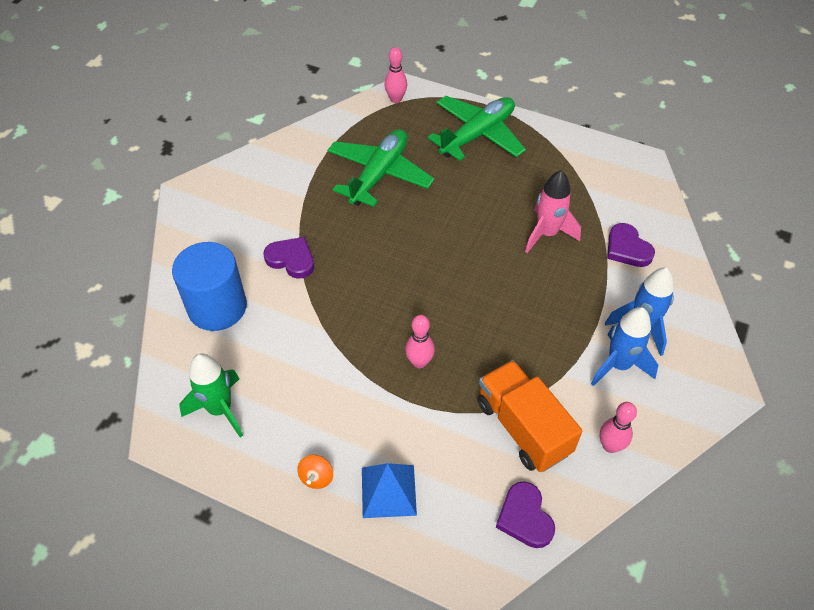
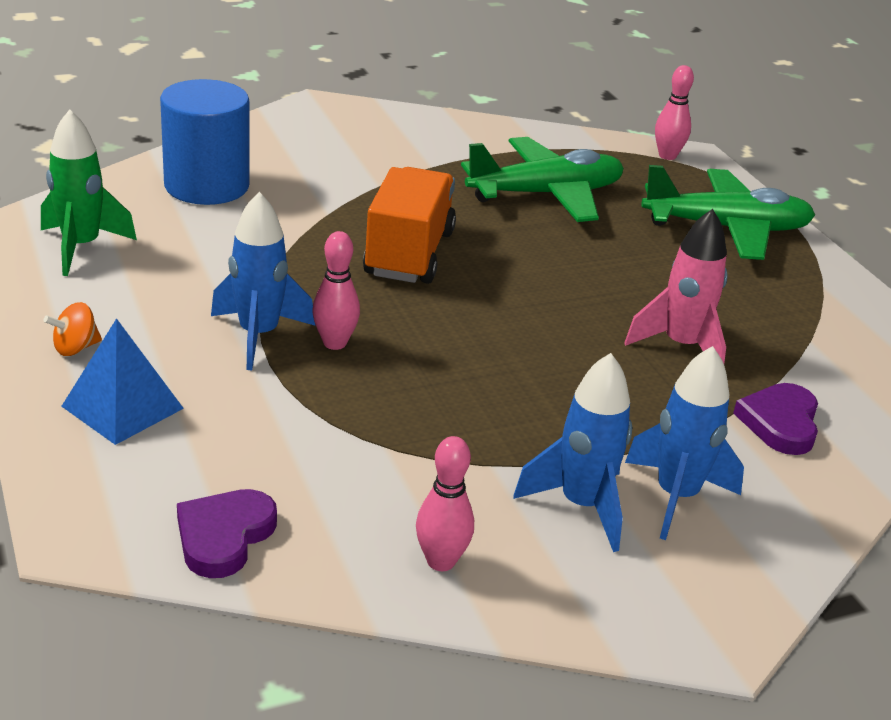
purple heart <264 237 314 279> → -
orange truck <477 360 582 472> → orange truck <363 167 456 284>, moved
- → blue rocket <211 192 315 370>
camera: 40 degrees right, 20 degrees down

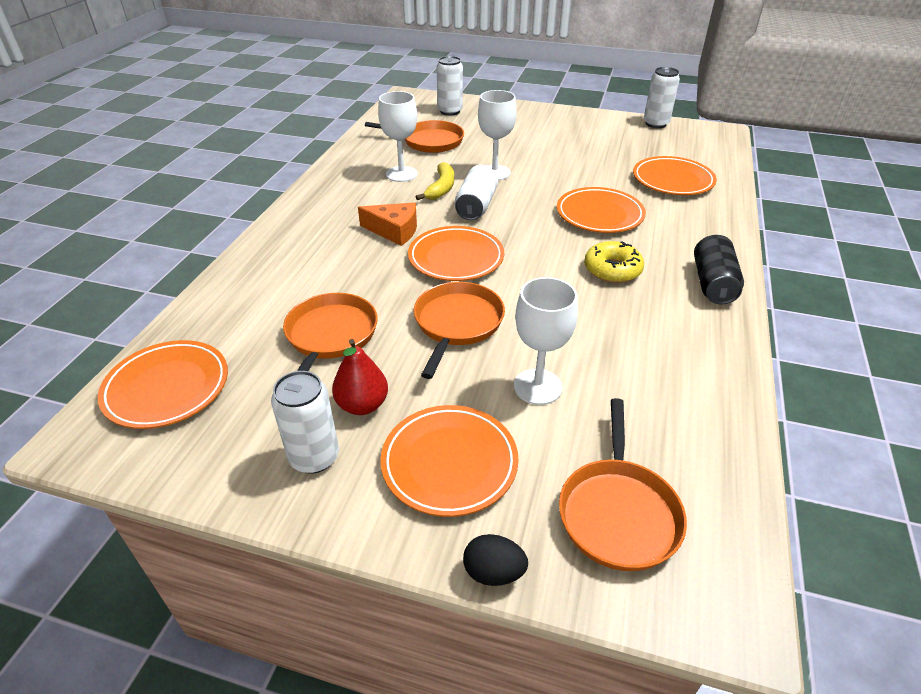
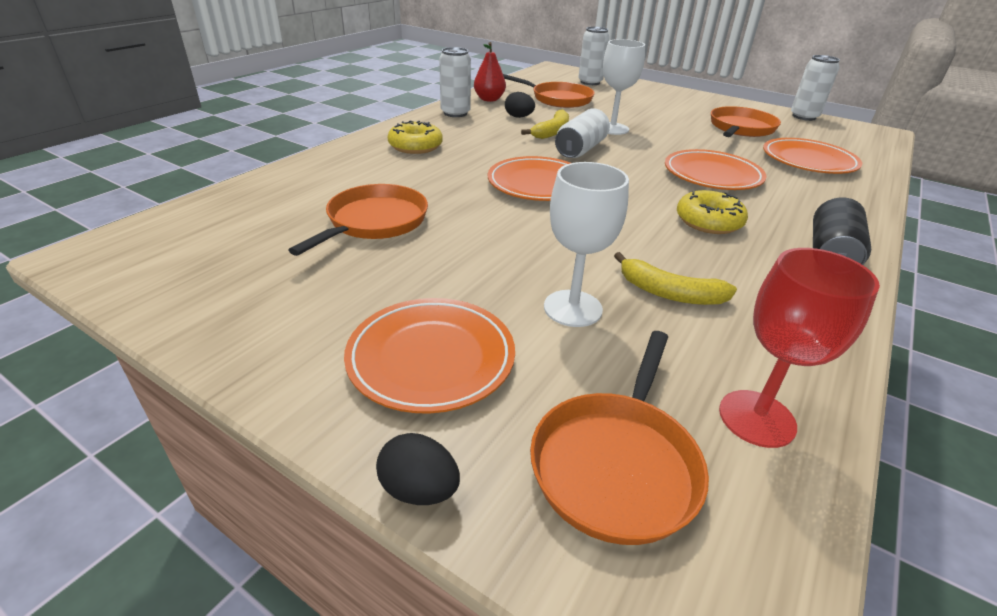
orange plate <98 340 228 429> → -
white can <271 371 339 474> → white can <439 47 471 117>, moved
red pear <332 339 388 415> → red pear <474 42 506 102>, moved
orange cheese <358 202 417 246> → -
white goblet <378 91 418 182> → black egg <505 92 535 118>
orange pan <414 282 505 379> → orange pan <711 106 781 137>, moved
- → yellow donut <388 121 443 154>
- → yellow banana <614 252 737 305>
- → red goblet <719 248 880 448>
camera: 15 degrees right, 5 degrees down

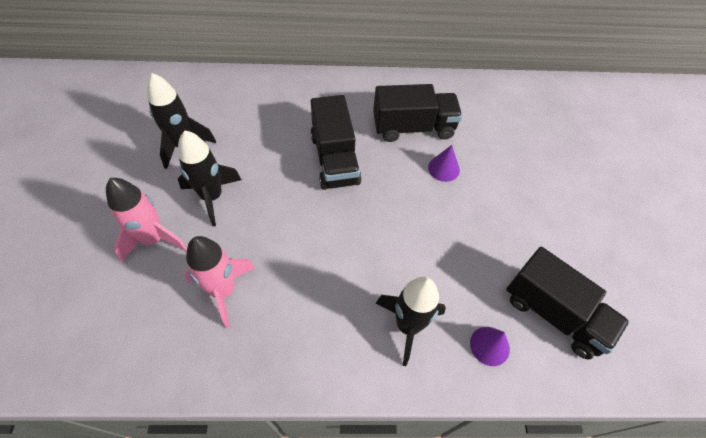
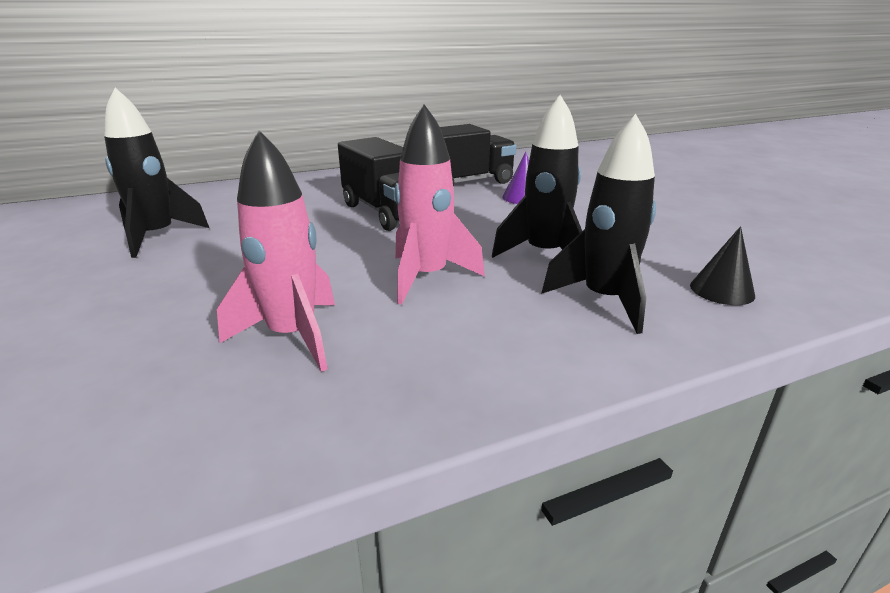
pink rocket <106 178 187 263> → pink rocket <395 104 485 305>, moved
black rocket <178 131 241 227> → black rocket <492 95 582 258>, moved
purple cone <470 327 510 366> → black cone <690 226 755 305>
black truck <506 247 630 359> → -
camera: 20 degrees left, 30 degrees down

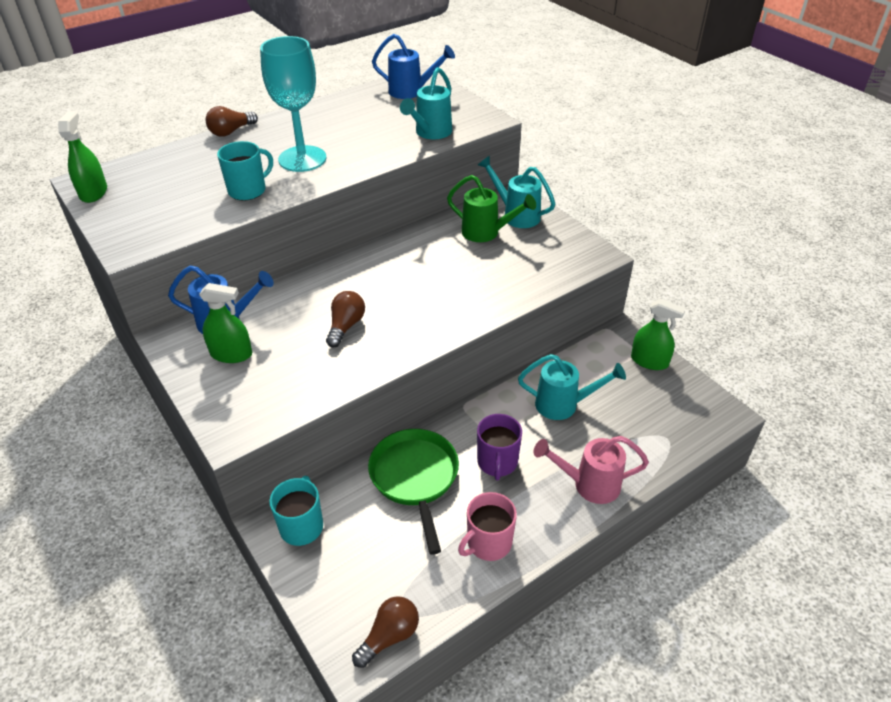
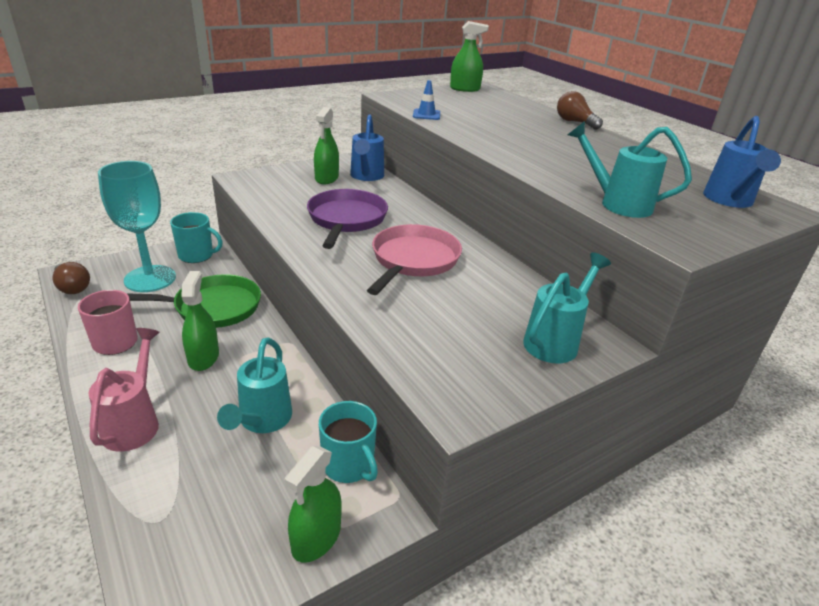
turquoise mug <217 141 273 201> → turquoise mug <319 401 378 483>, moved
turquoise goblet <260 36 326 172> → turquoise goblet <98 161 176 292>, moved
brown light bulb <326 291 365 347> → purple pan <307 189 388 249>
green watering can <447 175 536 242> → -
purple mug <477 414 522 480> → green spray bottle <181 271 219 371>
- → pink pan <367 224 462 295>
- → blue traffic cone <413 80 440 120>
camera: 90 degrees right, 10 degrees down

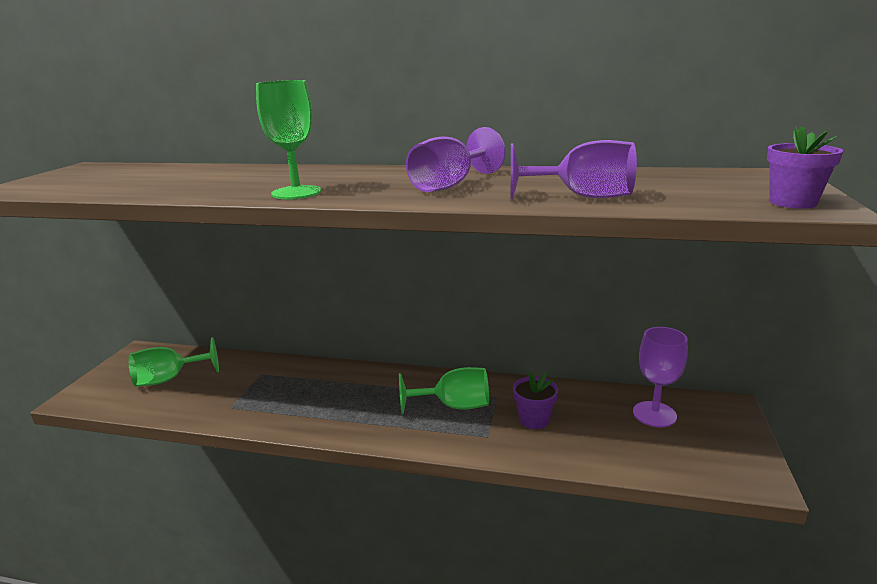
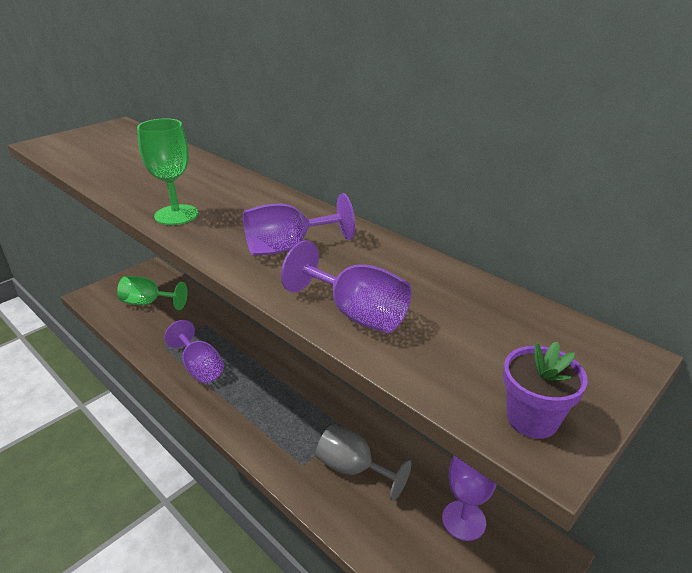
green goblet <399 367 489 414> → -
purple flower pot <513 371 558 429> → grey goblet <316 424 411 501>
- → purple goblet <164 320 224 383>
camera: 30 degrees right, 10 degrees up

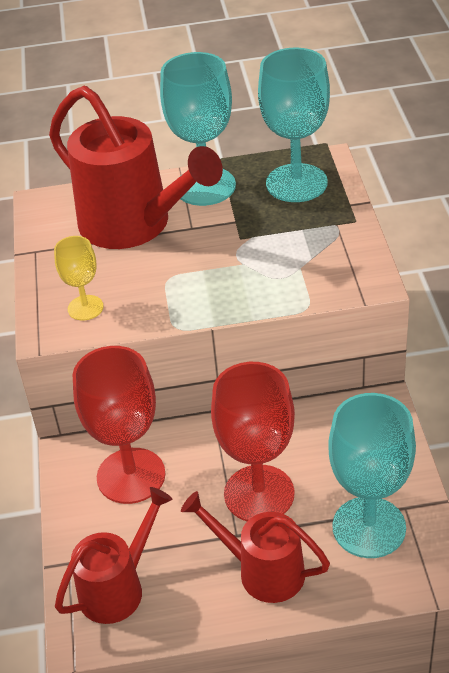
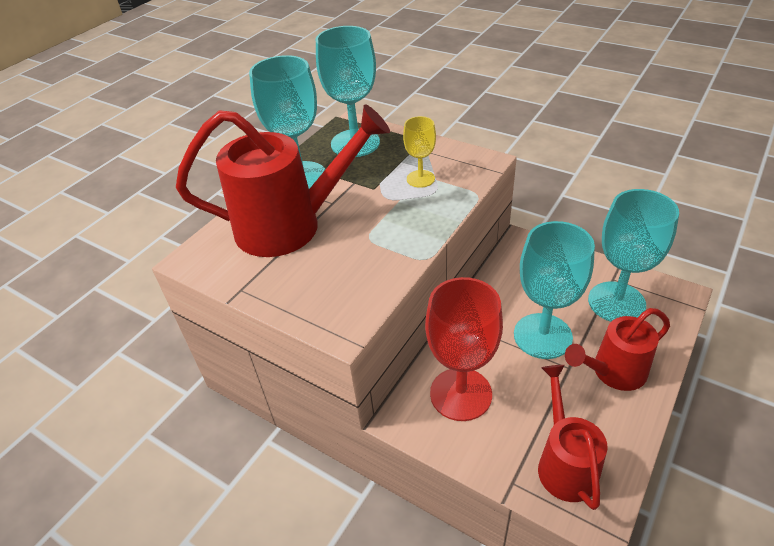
yellow goblet <54 236 104 321> → yellow goblet <403 116 436 188>, moved
red goblet <211 362 295 521> → turquoise goblet <514 221 595 359>
camera: 50 degrees left, 0 degrees up

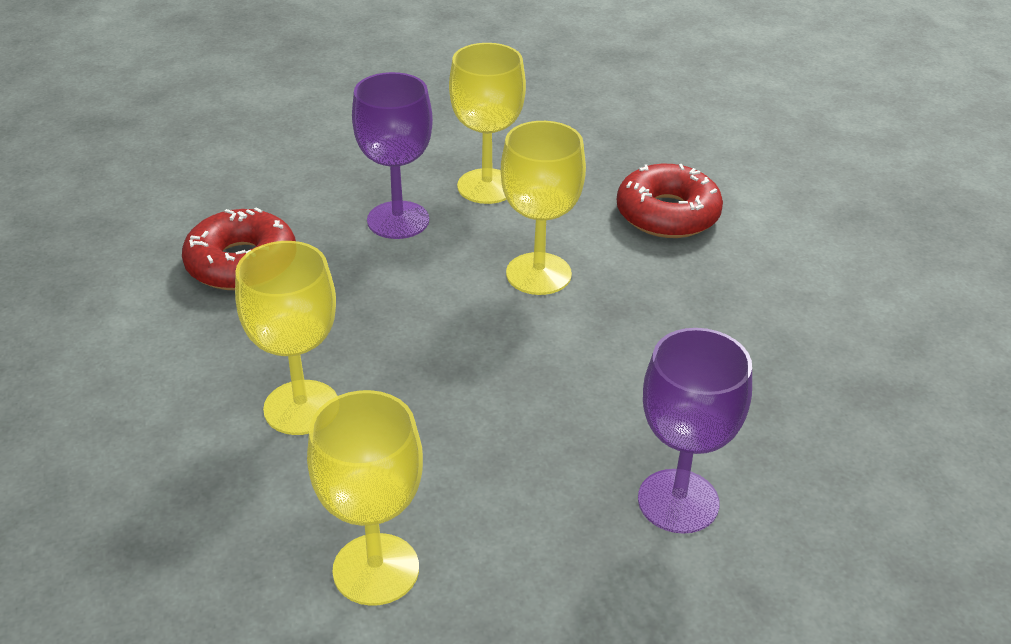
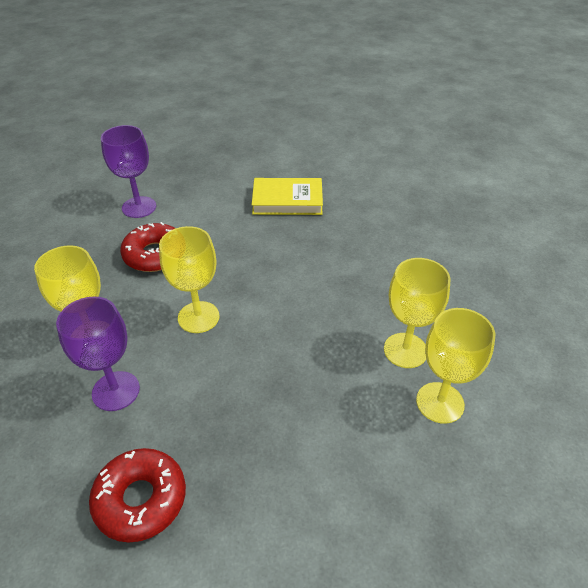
yellow goblet <235 241 338 435> → yellow goblet <384 258 451 368>, moved
purple goblet <638 328 752 534> → purple goblet <101 125 156 218>, moved
- → yellow book <252 178 323 215>
camera: 85 degrees left, 5 degrees up

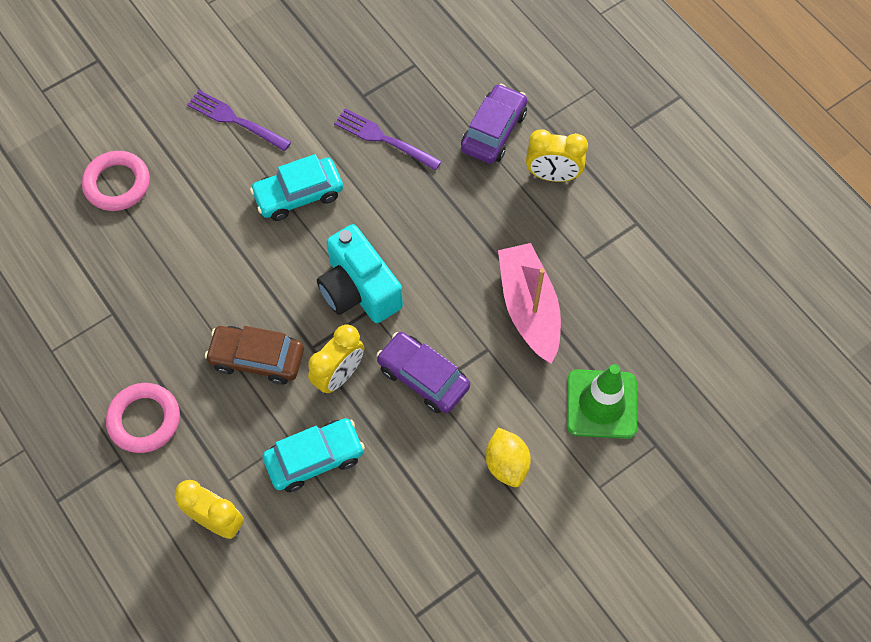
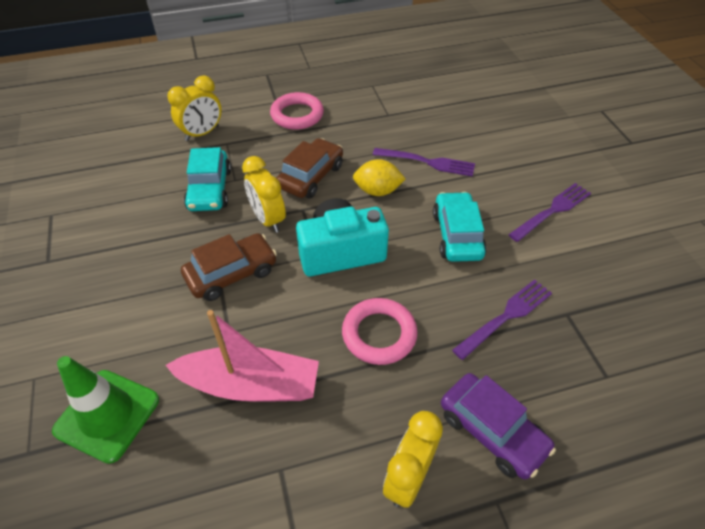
pink ring <82 151 150 211> → pink ring <342 298 418 365>, moved
purple car <376 332 470 413> → brown car <181 233 277 301>
yellow lemon <486 428 531 487> → yellow lemon <353 159 406 196>, moved
- → purple fork <373 148 475 177>
camera: 110 degrees right, 15 degrees down

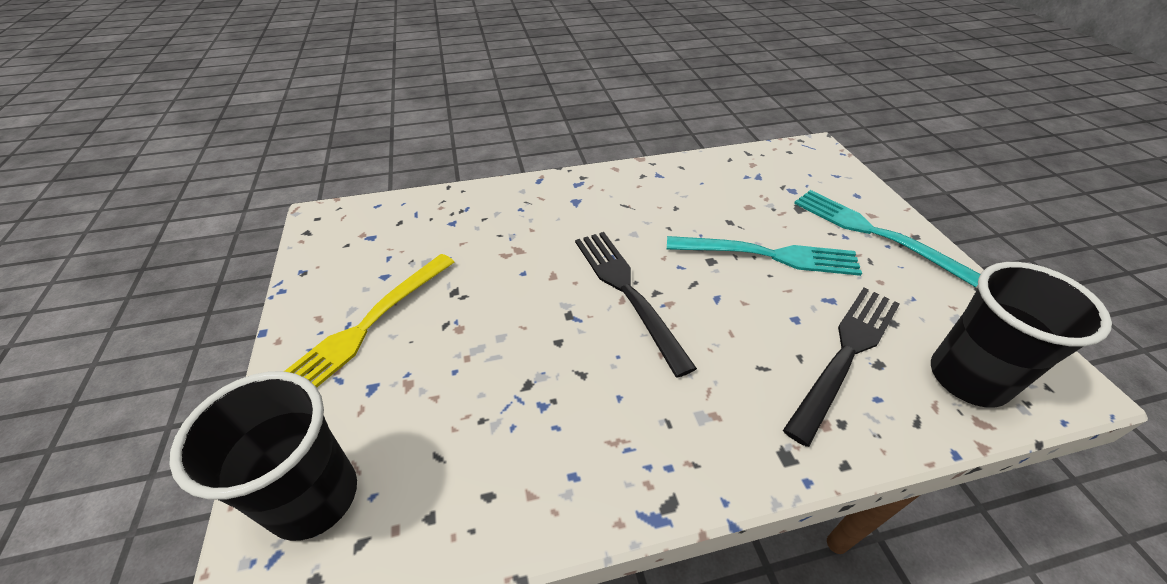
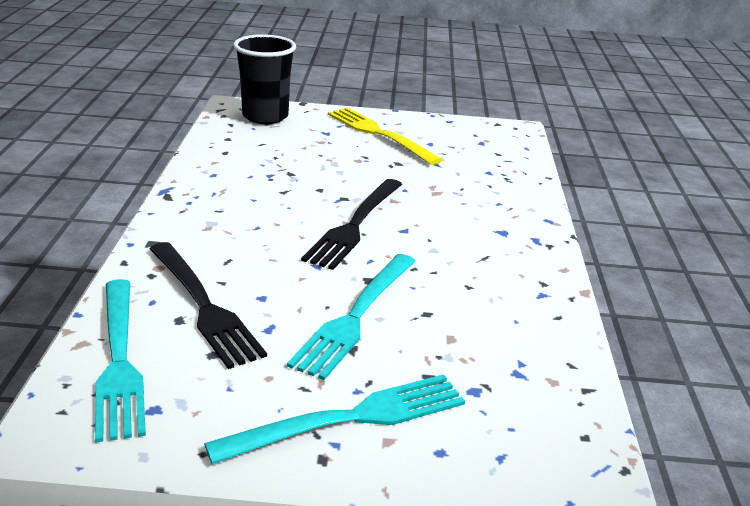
black fork <575 232 697 378> → black fork <301 179 402 270>, 120 degrees clockwise
black cup <931 262 1112 408> → turquoise fork <95 279 146 443>
camera: 105 degrees right, 15 degrees down

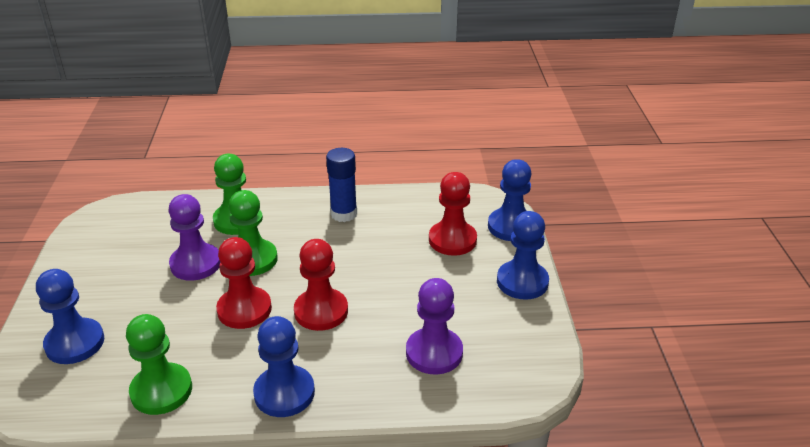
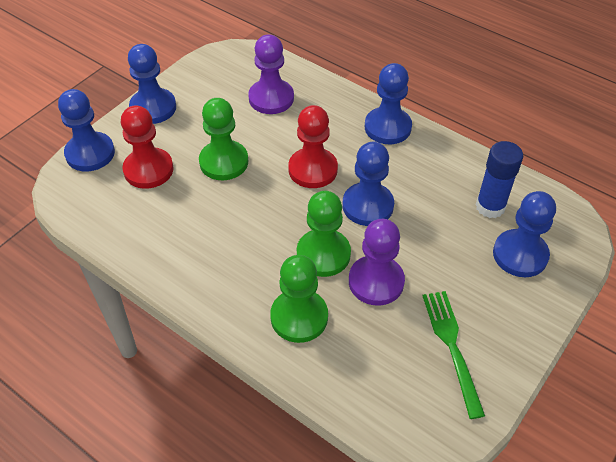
green pawn <126 314 192 415> → green pawn <199 98 248 180>, moved
red pawn <216 237 272 329> → blue pawn <343 142 394 226>
blue glue stick <326 148 357 222> → blue glue stick <476 141 523 218>, moved
- → green fork <422 291 485 419>
camera: 140 degrees left, 15 degrees up

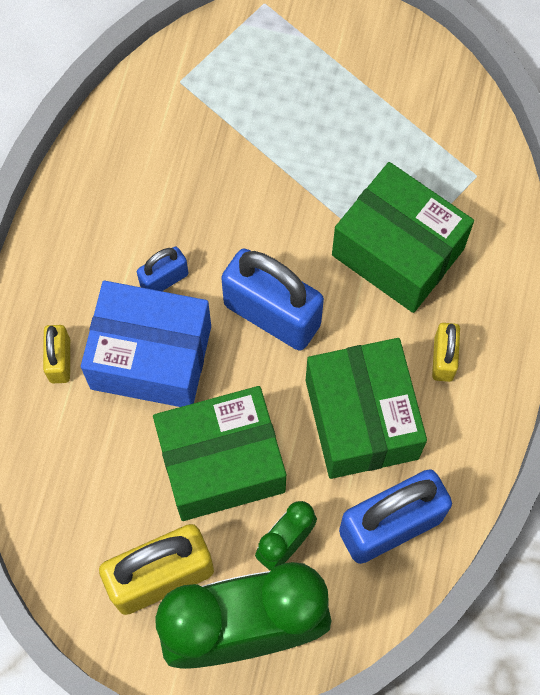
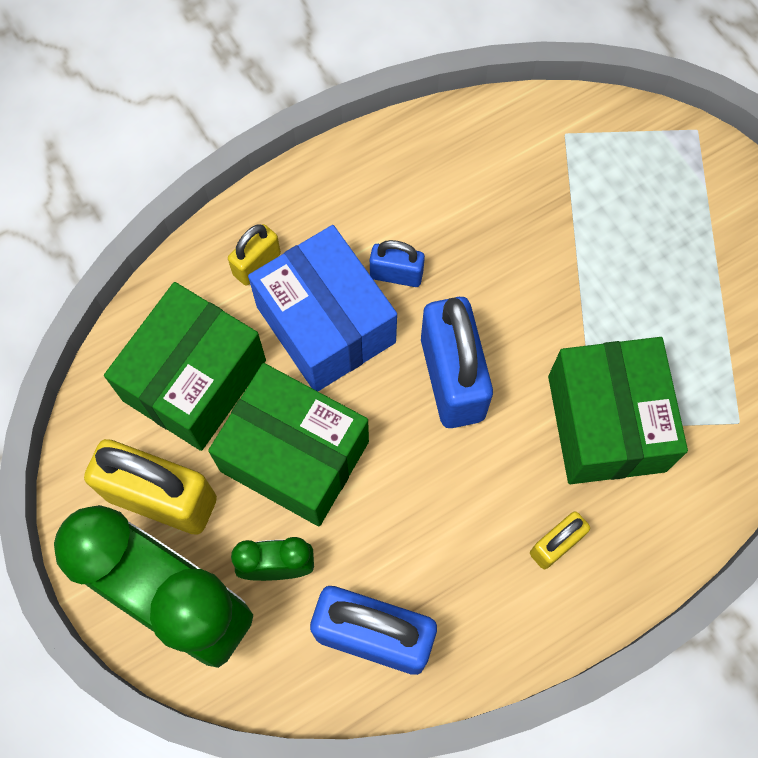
green box <306 338 427 479> → green box <104 282 266 451>, moved
camera: 45 degrees right, 0 degrees up

